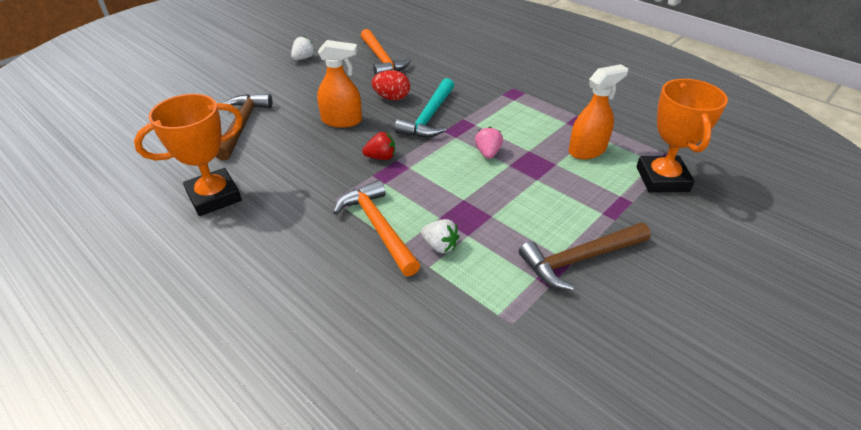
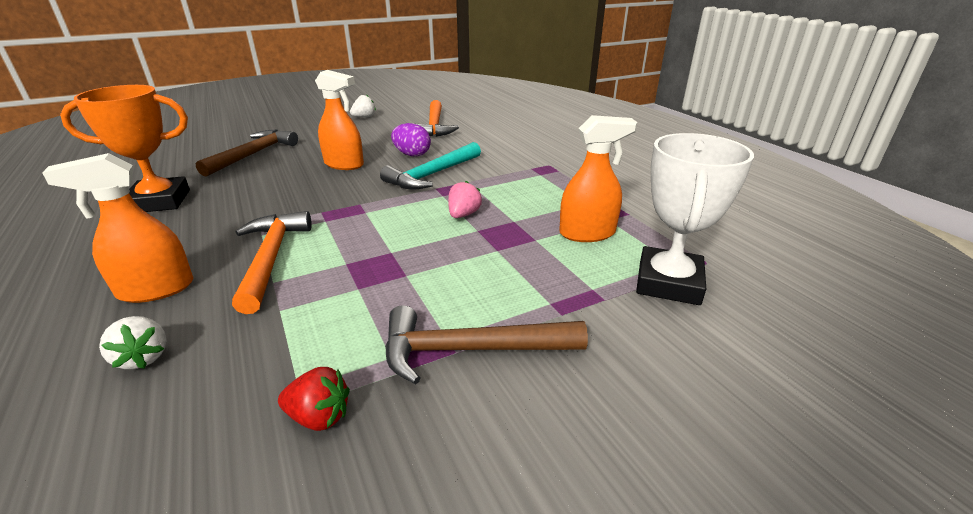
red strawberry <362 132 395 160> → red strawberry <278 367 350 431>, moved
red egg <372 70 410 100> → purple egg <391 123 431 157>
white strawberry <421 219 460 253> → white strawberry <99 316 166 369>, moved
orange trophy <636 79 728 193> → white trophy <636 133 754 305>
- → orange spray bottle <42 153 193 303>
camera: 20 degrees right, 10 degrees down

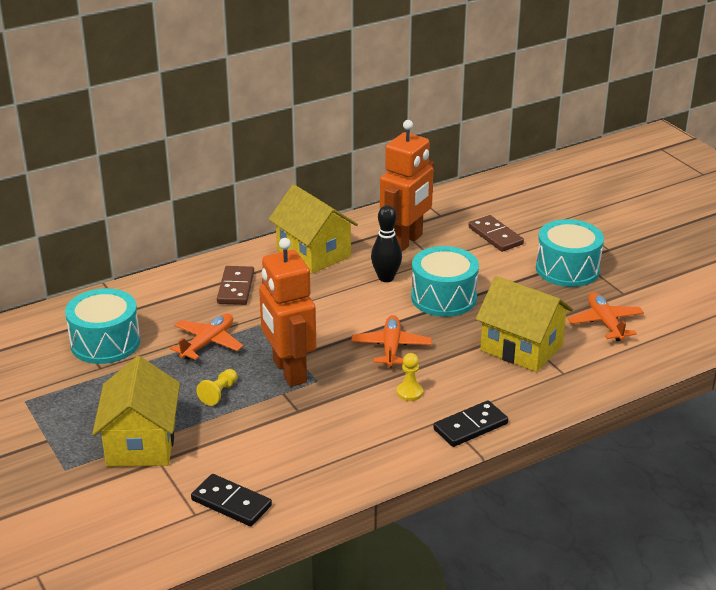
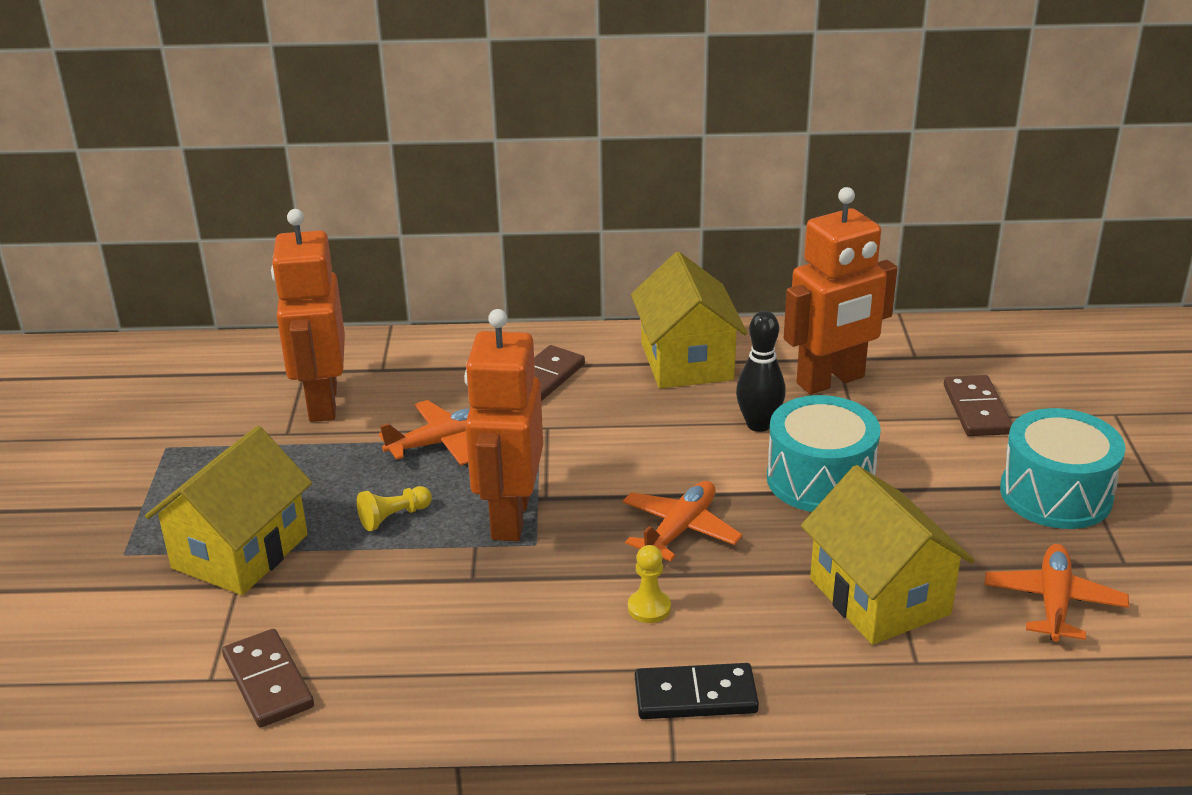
turquoise drum <65 288 140 364> → orange robot <271 209 345 422>
black domino <191 474 272 526> → brown domino <222 629 314 727>
camera: 30 degrees right, 0 degrees up

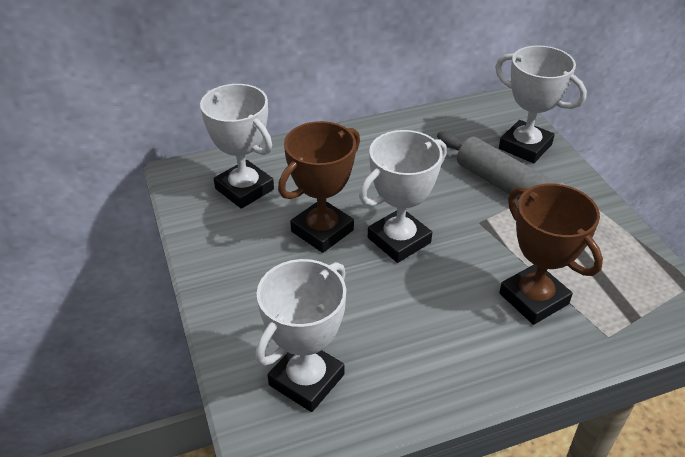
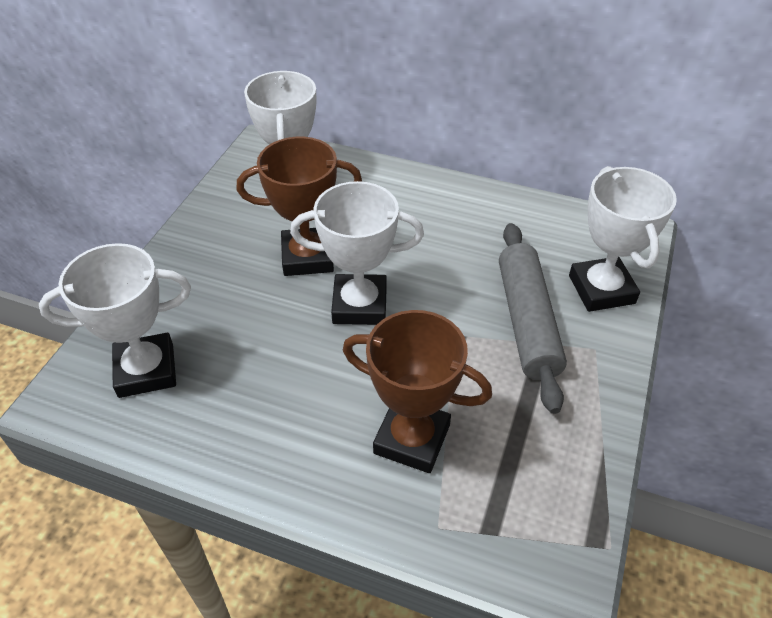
brown trophy <499 184 603 325> → brown trophy <343 310 492 473>, 75 degrees counterclockwise
camera: 40 degrees right, 5 degrees up

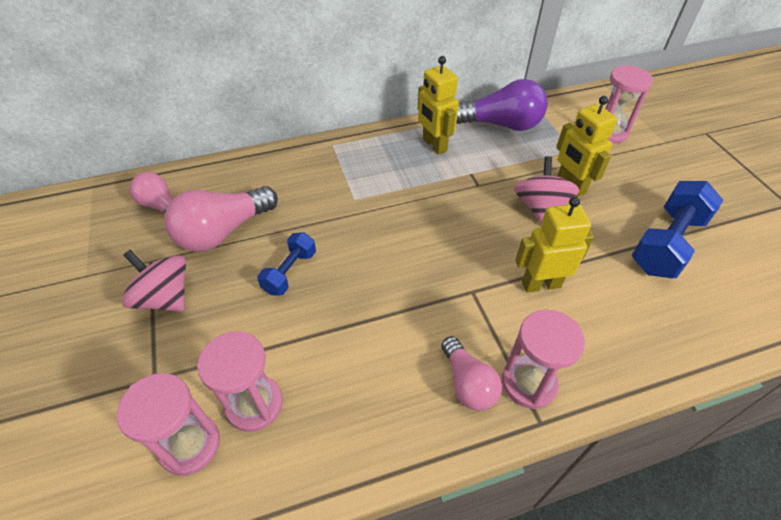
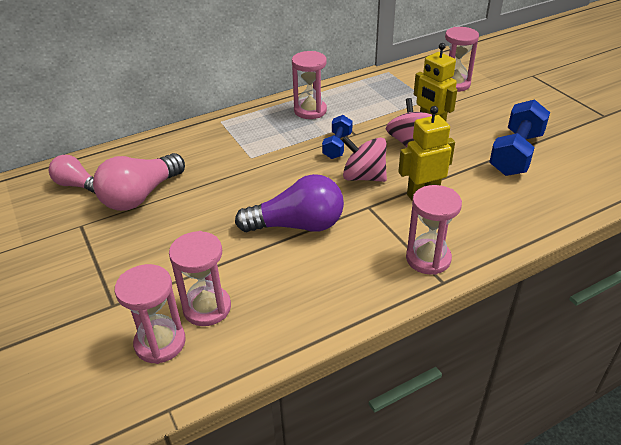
pink spinning top <122 250 186 312> → pink spinning top <342 136 387 182>, moved
blue dumbbell <257 232 316 296> → blue dumbbell <322 115 353 159>, moved
yellow robot <418 56 459 155> → pink hourglass <292 51 327 119>
pink light bulb <441 336 502 411> → -
purple light bulb <456 79 548 131> → purple light bulb <235 174 344 233>, moved
camera: 10 degrees left, 10 degrees down

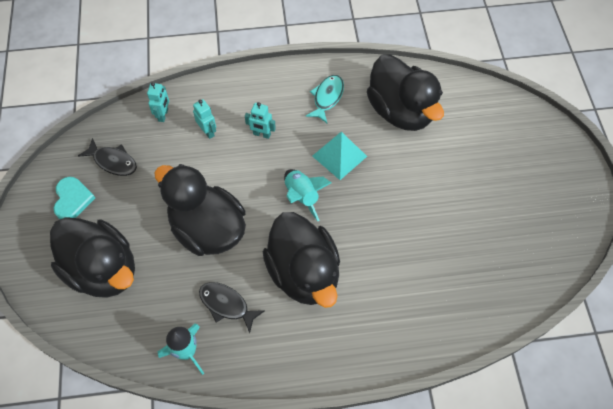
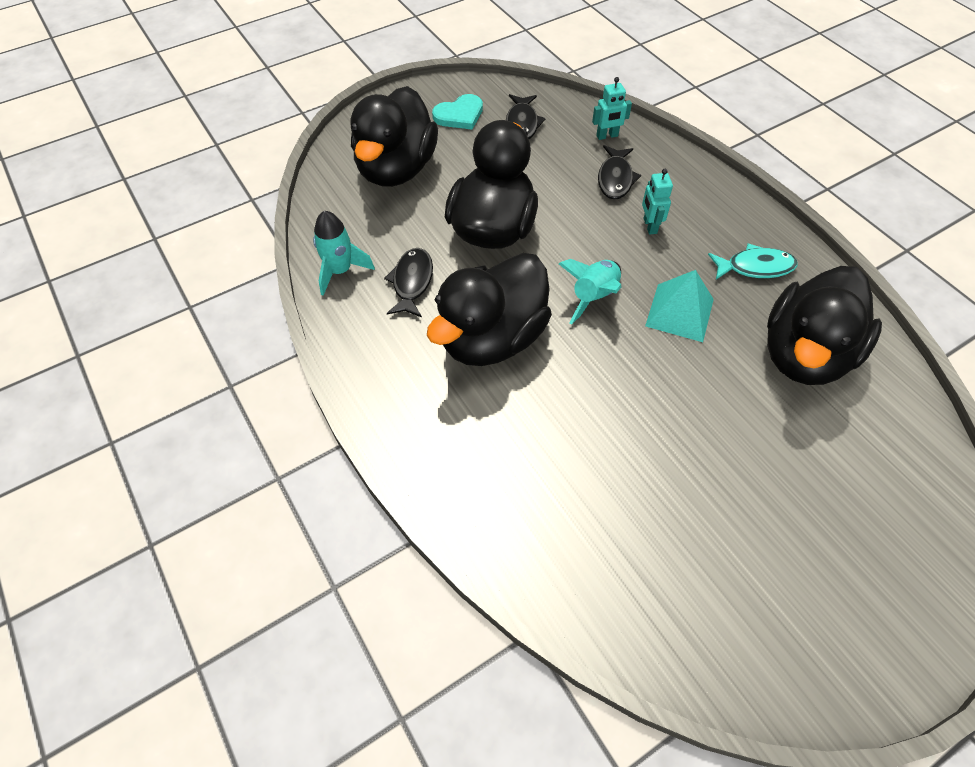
turquoise robot <193 99 216 139> → black fish <598 145 641 199>
camera: 65 degrees right, 5 degrees down

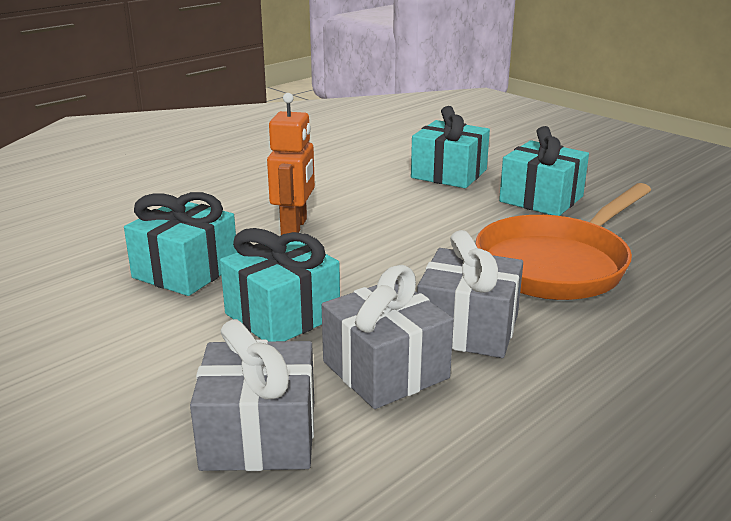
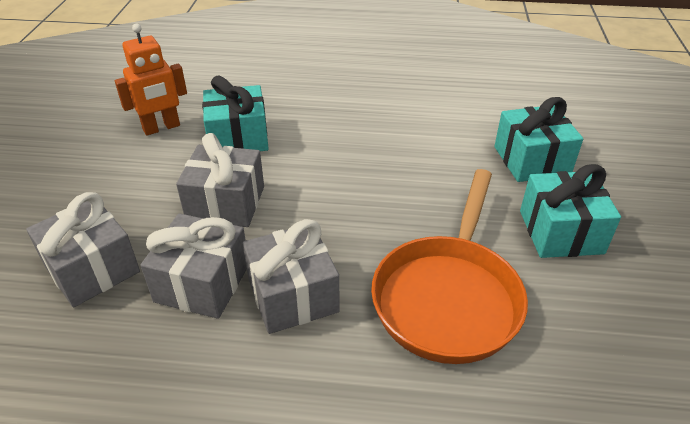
turquoise gift <220 228 340 341> → grey gift <176 133 264 227>
orange robot <267 93 315 235> → orange robot <115 24 187 135>, moved
orange pan <476 183 651 300> → orange pan <371 169 528 364>, 75 degrees counterclockwise
camera: 50 degrees right, 15 degrees up

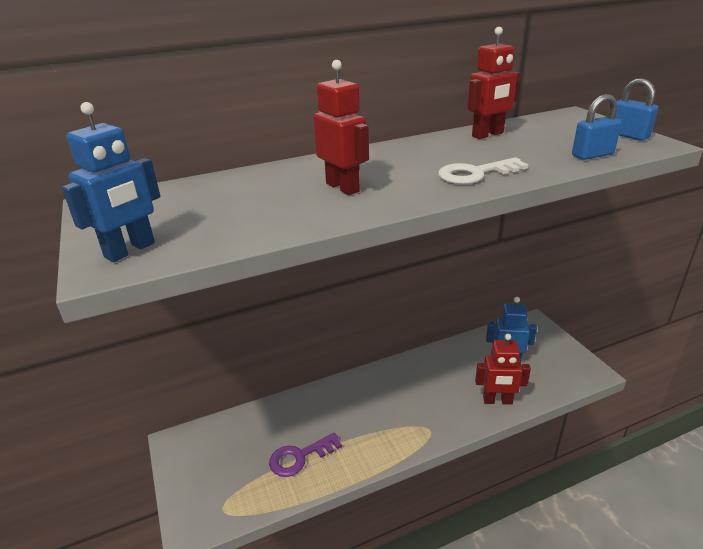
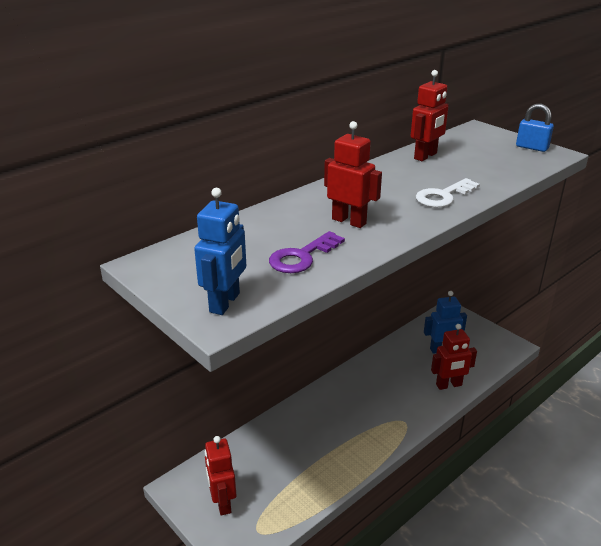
purple key <269 433 342 477> → purple key <269 231 345 273>, moved
blue padlock <572 94 622 160> → -
- → red robot <205 436 236 516>
camera: 20 degrees left, 0 degrees up

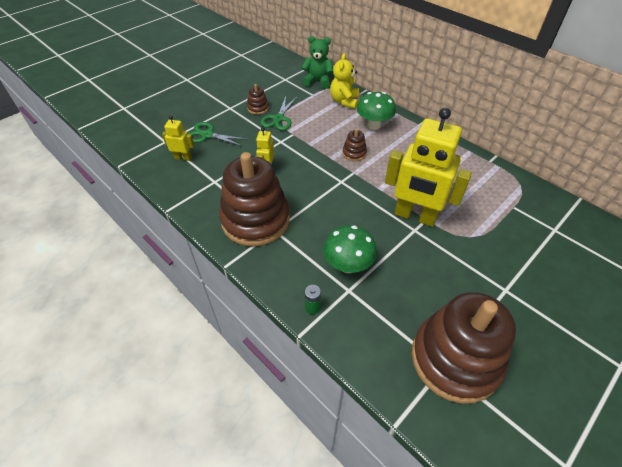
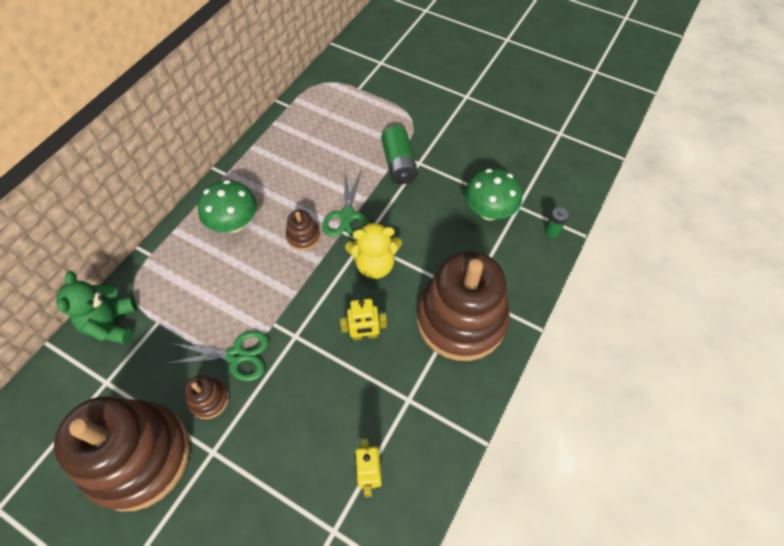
green scissors <188 122 247 147> → green scissors <322 169 369 237>, moved
yellow teddy bear <330 53 359 109> → yellow teddy bear <345 221 402 279>, moved
yellow robot <385 108 472 227> → green battery <381 126 418 184>
brown stacking toy <412 292 516 404> → brown stacking toy <54 396 190 512>, moved
camera: 105 degrees left, 10 degrees up

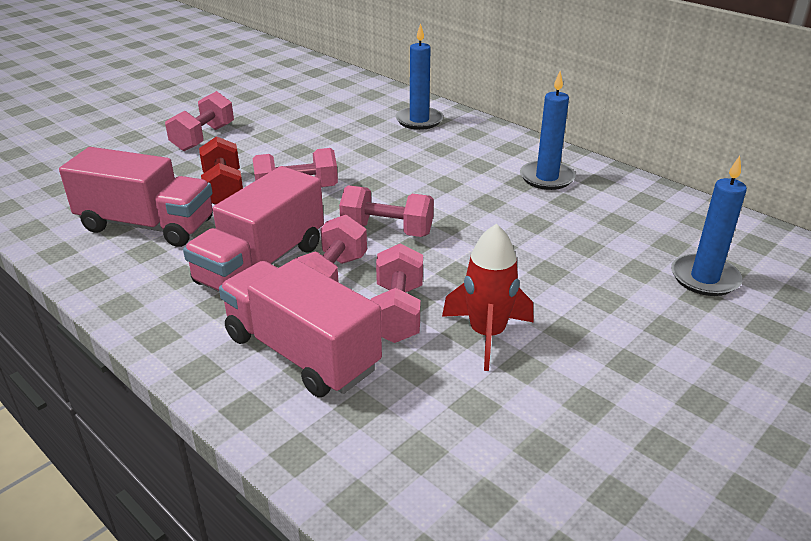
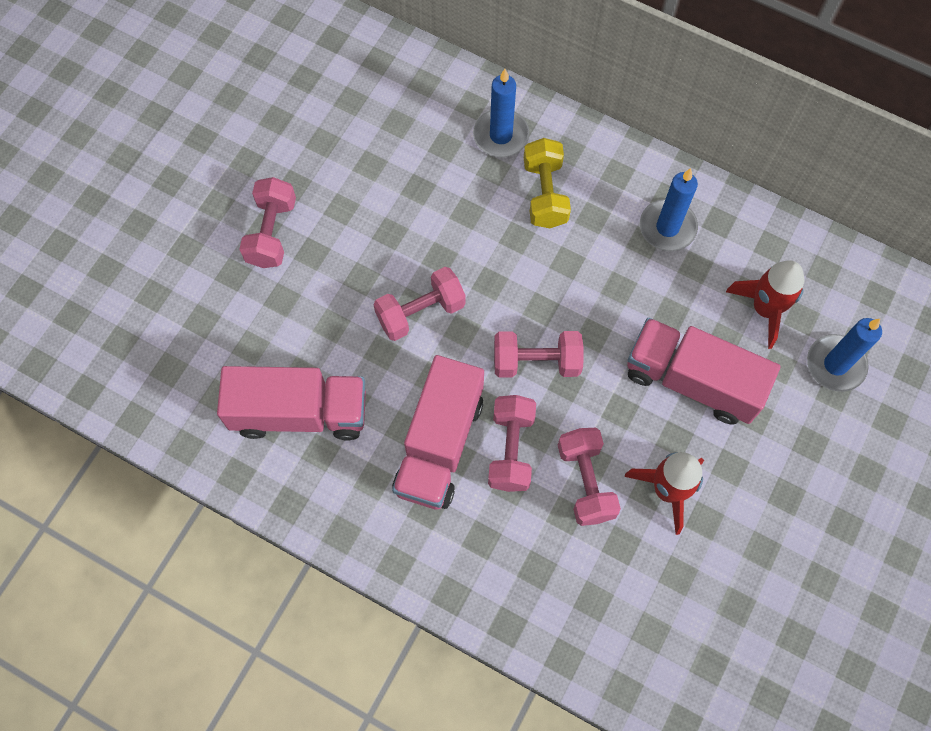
red dumbbell <199 136 243 205> → -
pink truck <219 259 382 397> → pink truck <627 318 780 425>, moved
- → yellow dumbbell <524 138 571 228>
- → red rocket <726 260 805 349>
camera: 15 degrees left, 35 degrees up

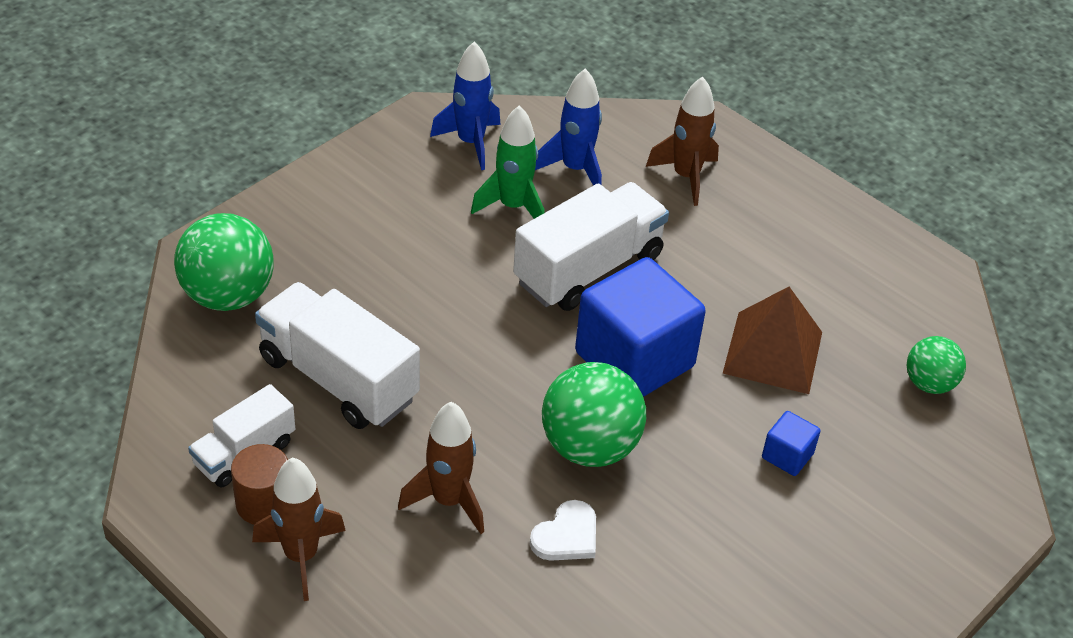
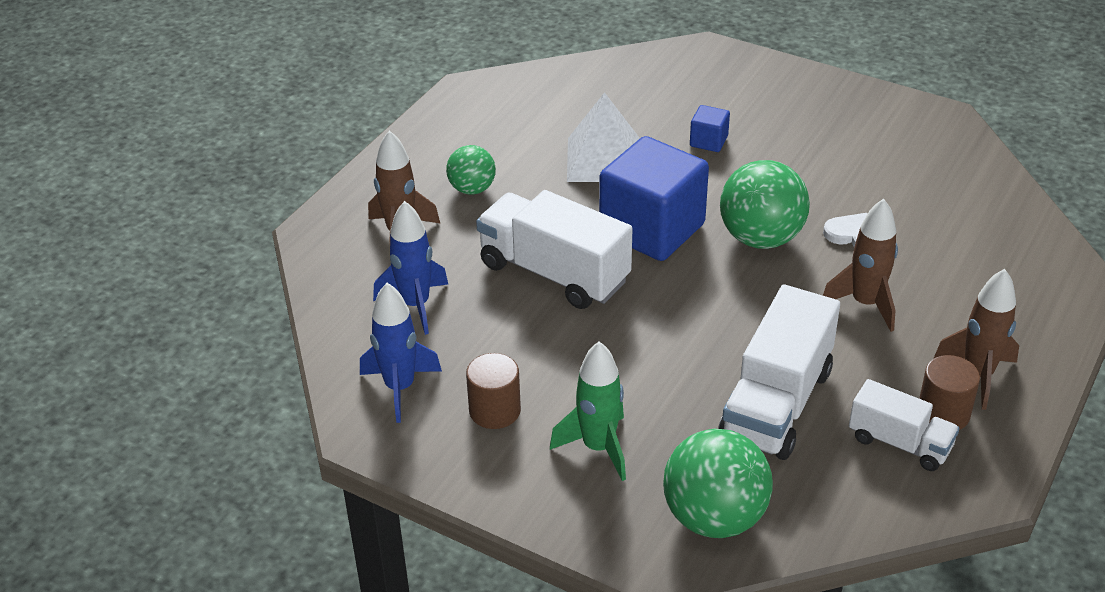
green rocket <471 105 545 219> → green rocket <550 341 626 481>, moved
brown pyramid <723 287 822 394> → white pyramid <567 92 640 182>
green ball <907 336 966 394> → green ball <446 145 496 195>, moved
- → brown cylinder <466 353 521 429>
camera: 100 degrees left, 5 degrees down

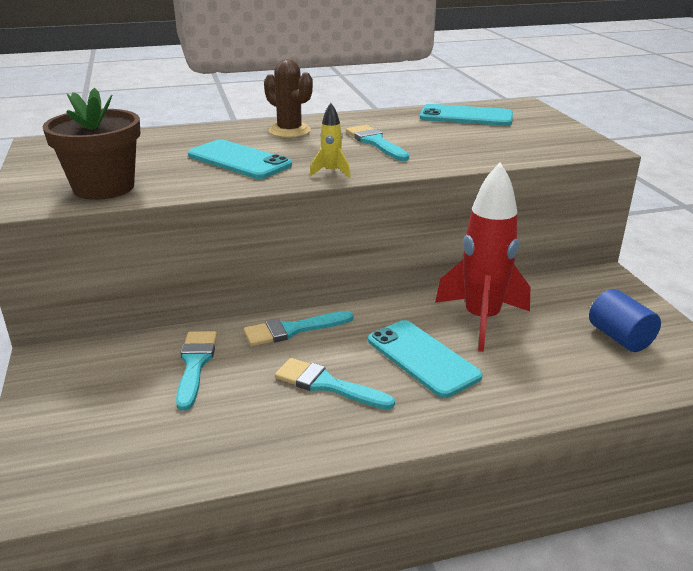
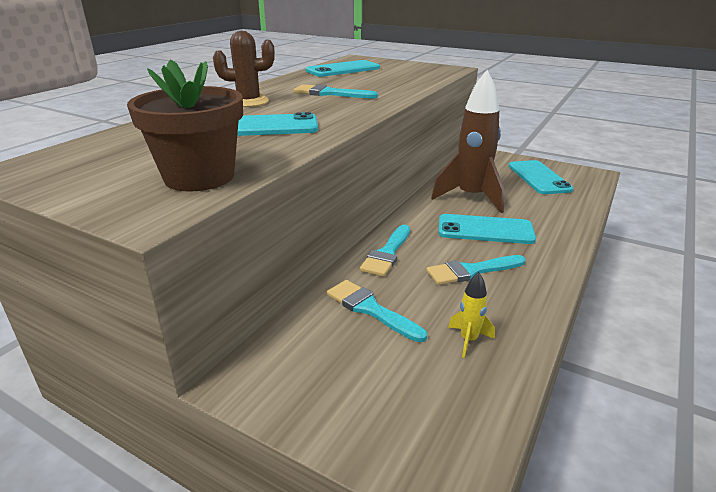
yellow rocket <310 103 351 178> → yellow rocket <448 272 495 358>, moved
red rocket <435 163 530 352> → brown rocket <431 70 505 213>
blue cylinder <589 289 661 352> → turquoise phone <509 160 573 194>
camera: 45 degrees left, 0 degrees up

